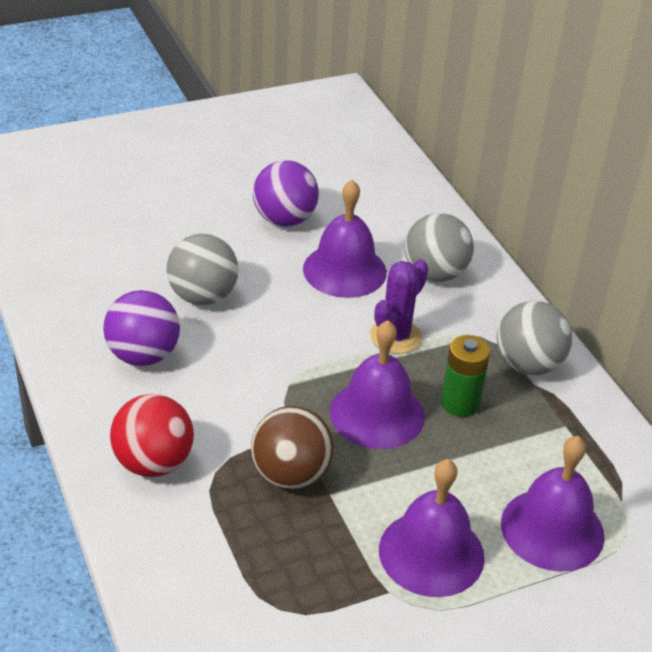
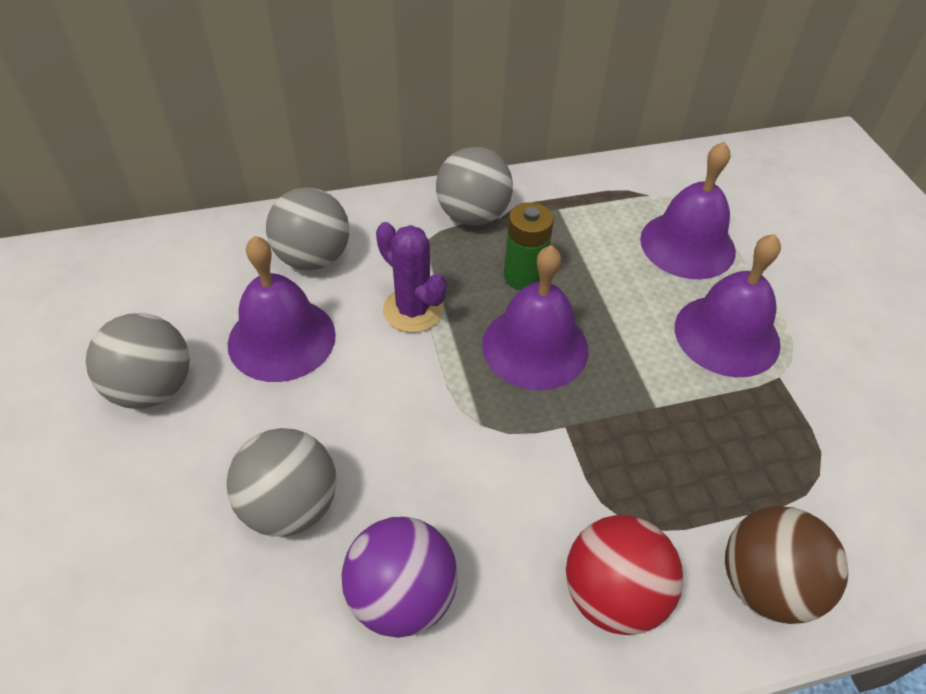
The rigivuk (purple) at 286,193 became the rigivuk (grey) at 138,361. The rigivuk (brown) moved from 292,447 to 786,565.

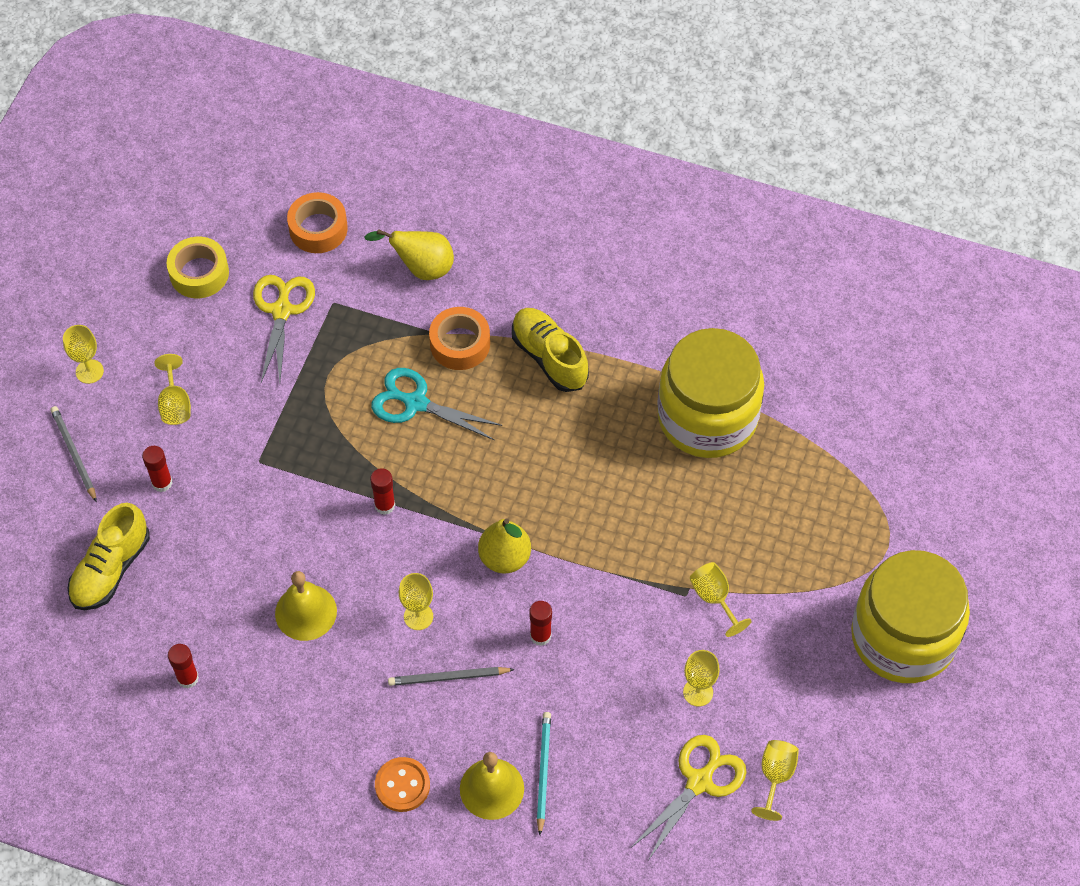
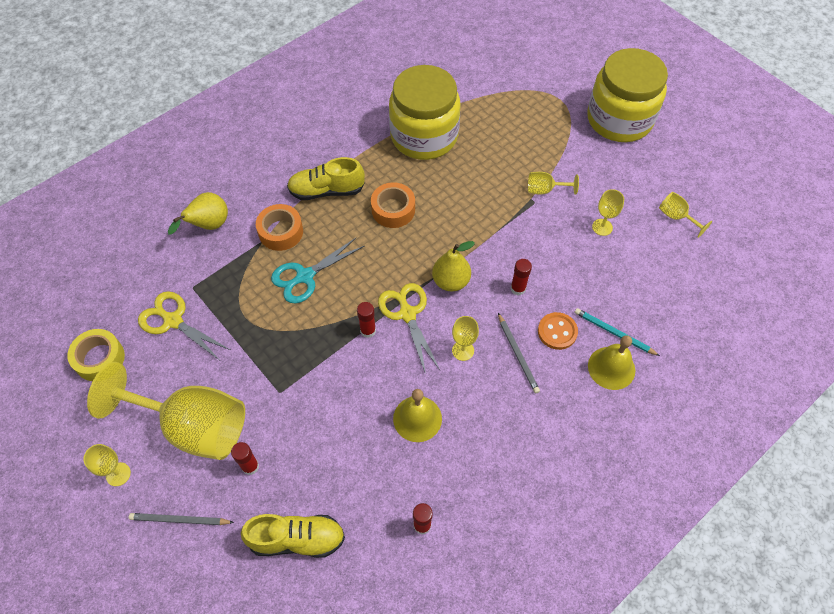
The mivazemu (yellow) at 172,389 changed to 2.44 times the size. The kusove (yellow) at 109,556 turned 60 degrees counterclockwise. The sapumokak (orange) moved from 317,222 to 393,205. The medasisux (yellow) moved from 689,798 to 409,328. The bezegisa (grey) at 451,676 turned 45 degrees counterclockwise. The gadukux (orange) moved from 402,784 to 558,331.

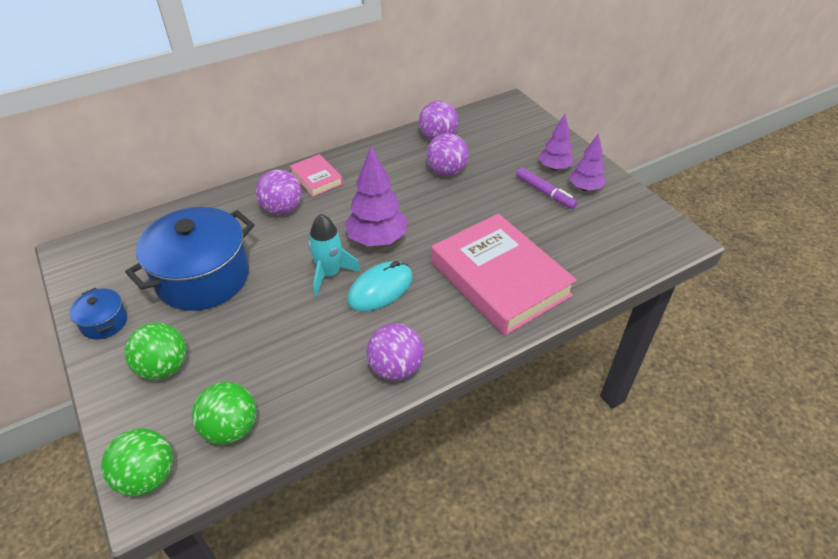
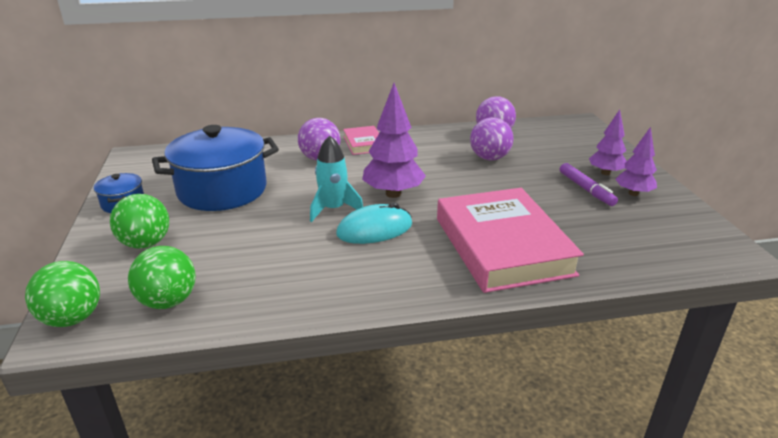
The rigivuk (purple) at 395,352 disappeared.

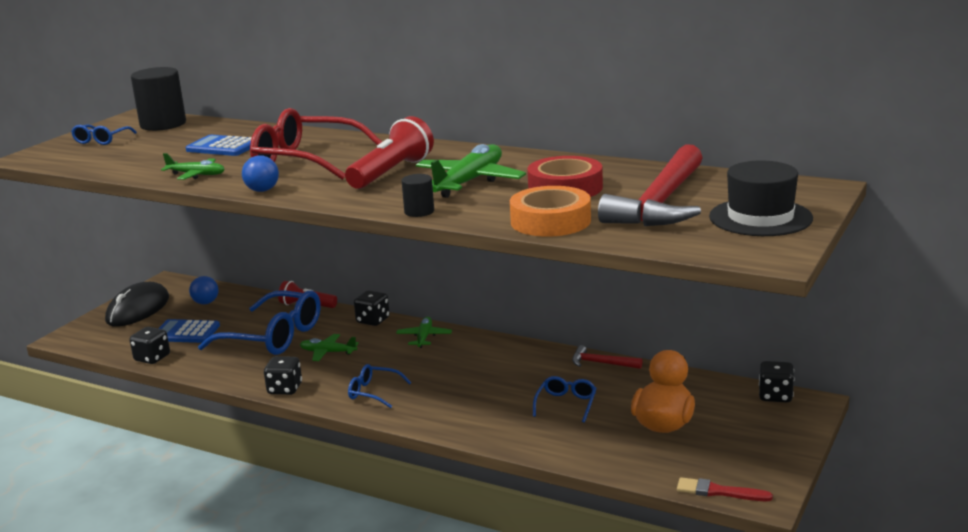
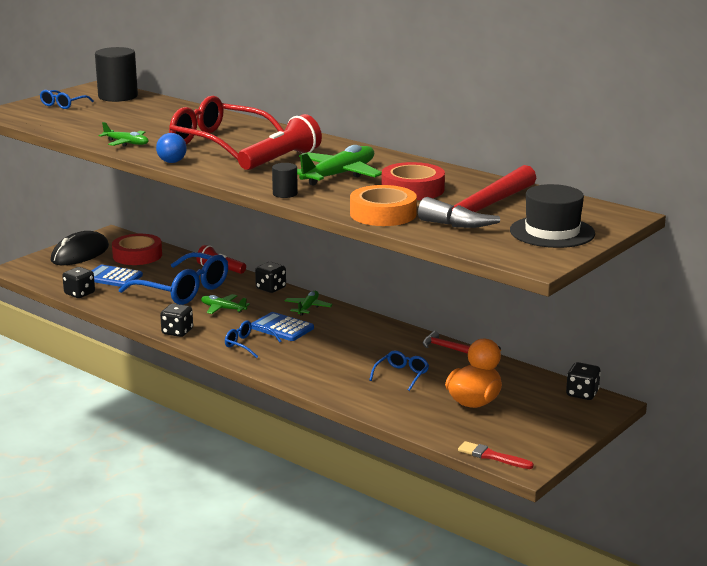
The rigivuk (blue) at 204,290 was replaced by the sapumokak (red) at 137,249. The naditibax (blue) moved from 219,145 to 283,326.

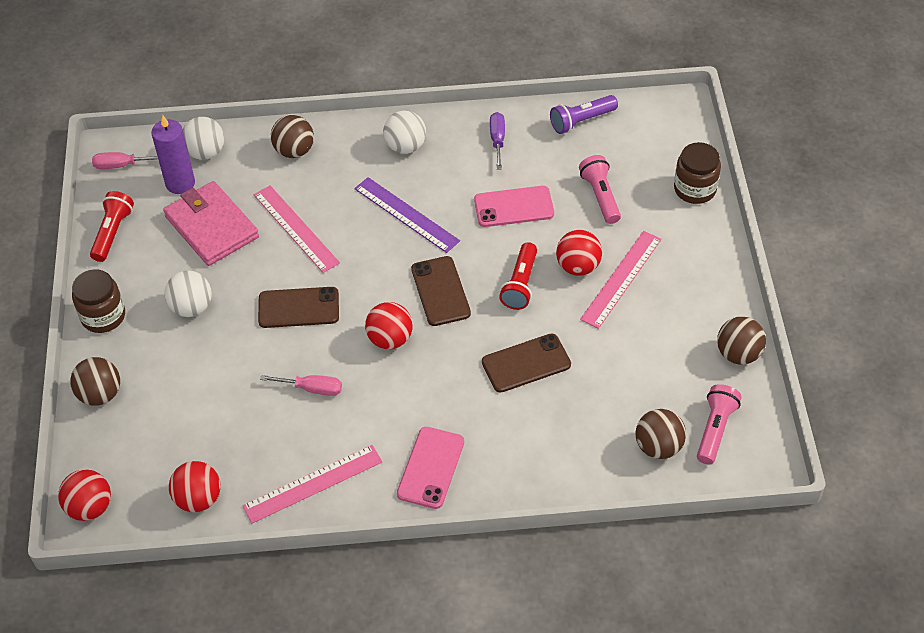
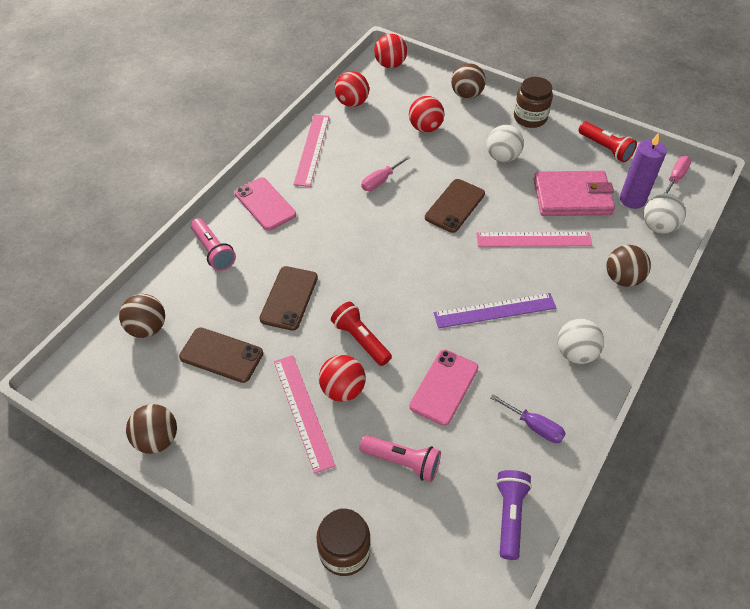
The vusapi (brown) moved from 441,291 to 221,355. The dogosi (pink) moved from 719,424 to 213,244. The rigivuk (red) moved from 389,325 to 426,114.

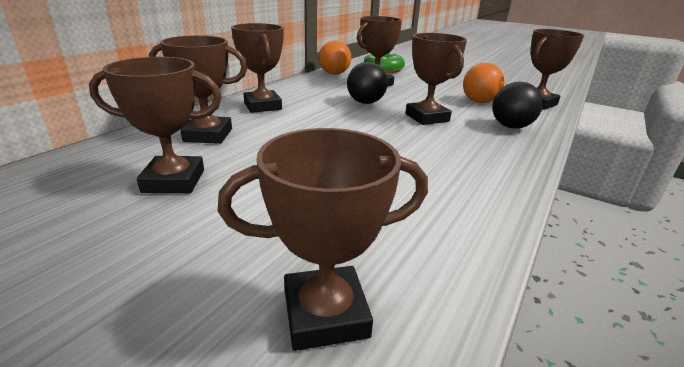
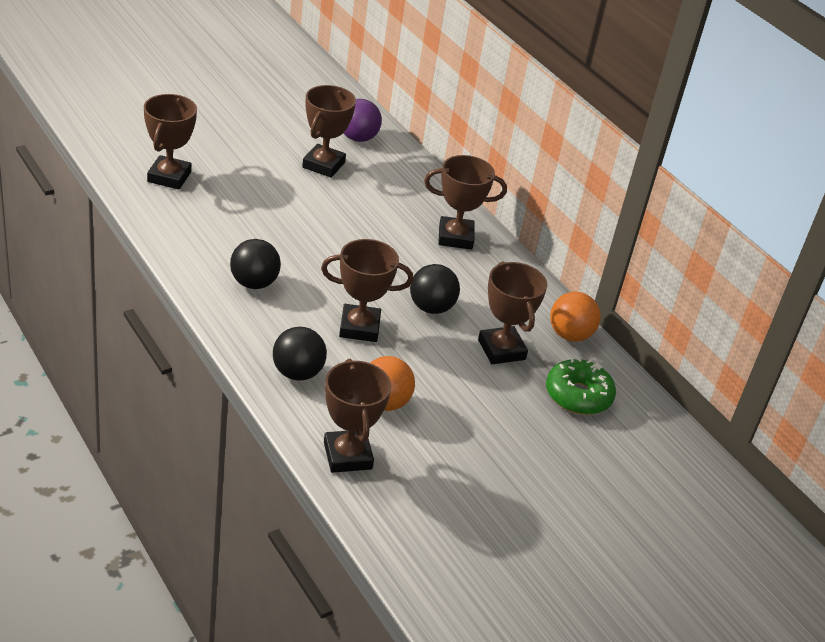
The rigivuk (black) at 255,264 appeared. The rigivuk (purple) at 363,120 appeared. The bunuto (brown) at 198,89 disappeared.

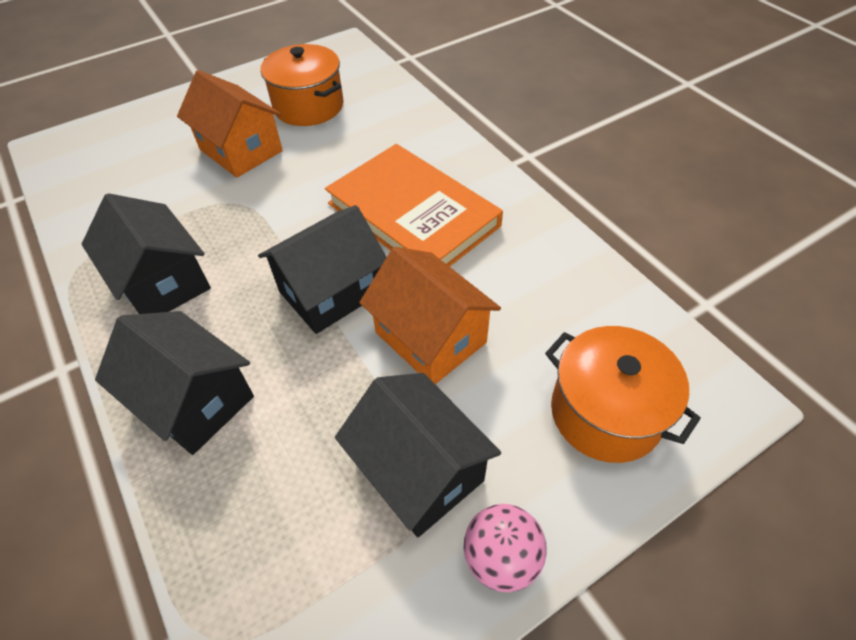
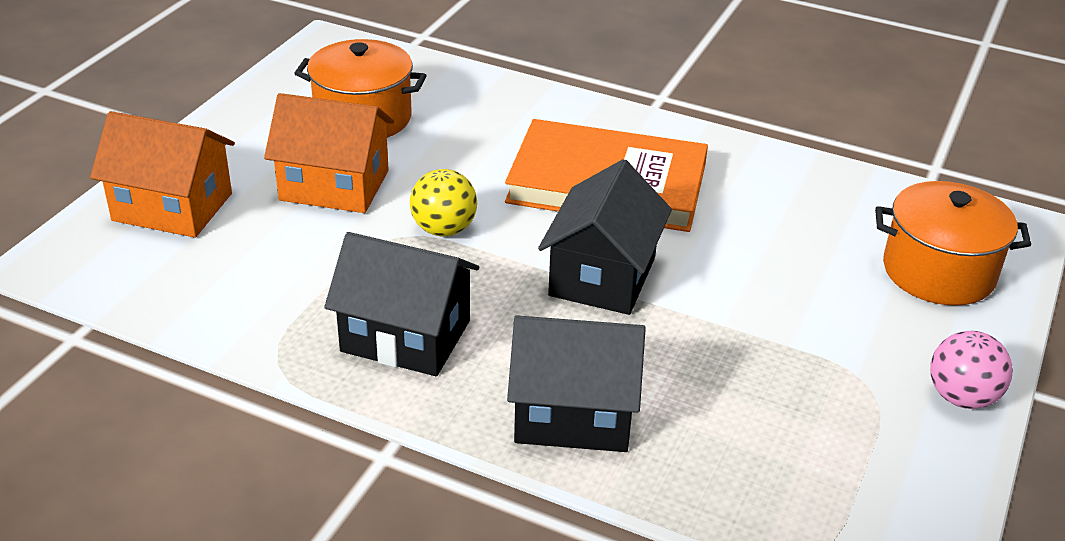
The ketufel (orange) moved from 430,315 to 162,174. The rigivuk (yellow) at 443,202 appeared. The ketufel (black) at 418,455 disappeared.

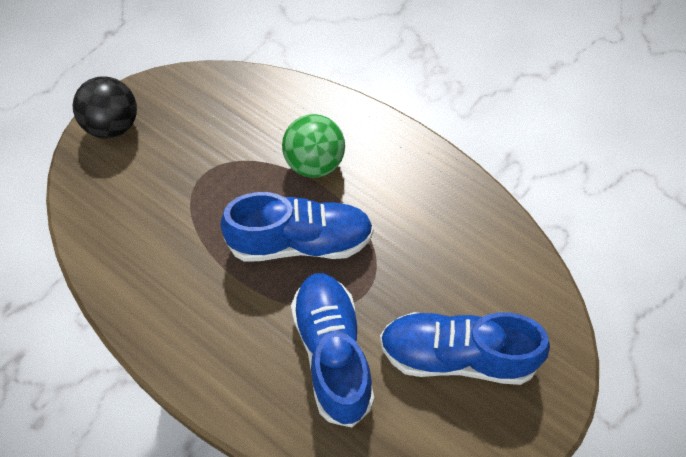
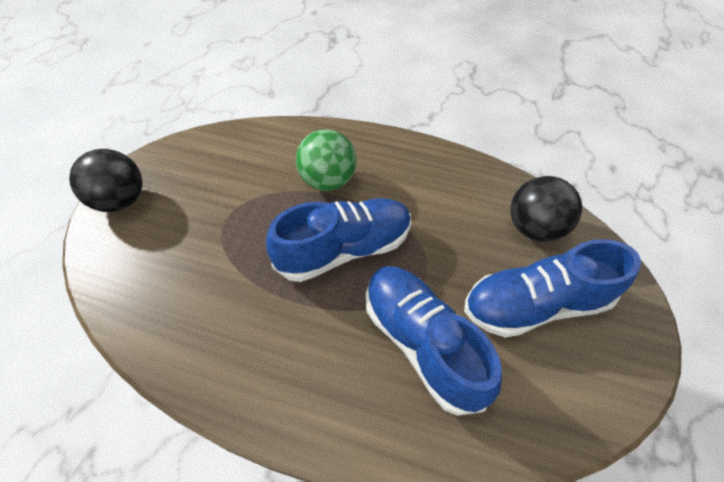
The rigivuk (black) at 546,209 appeared.

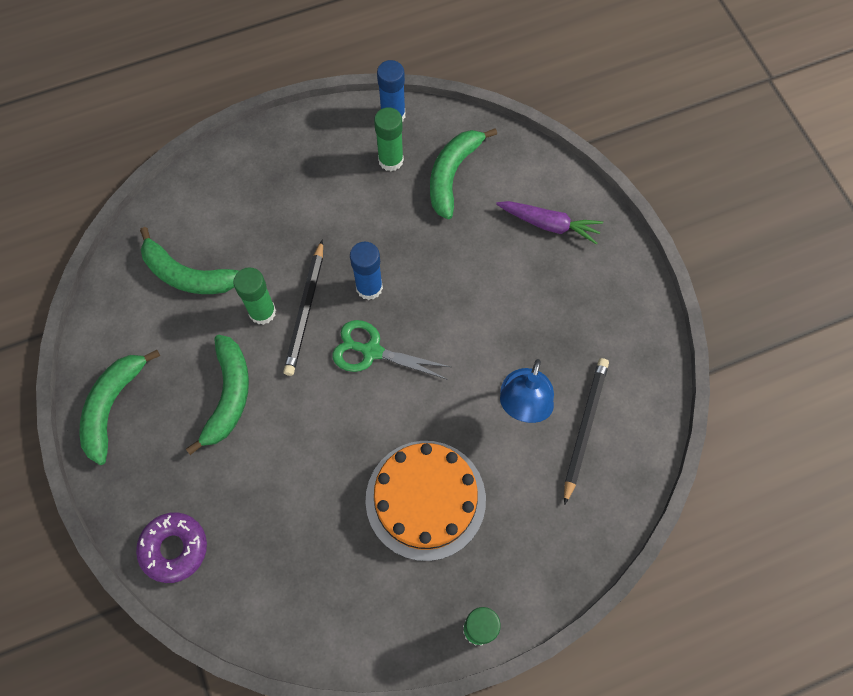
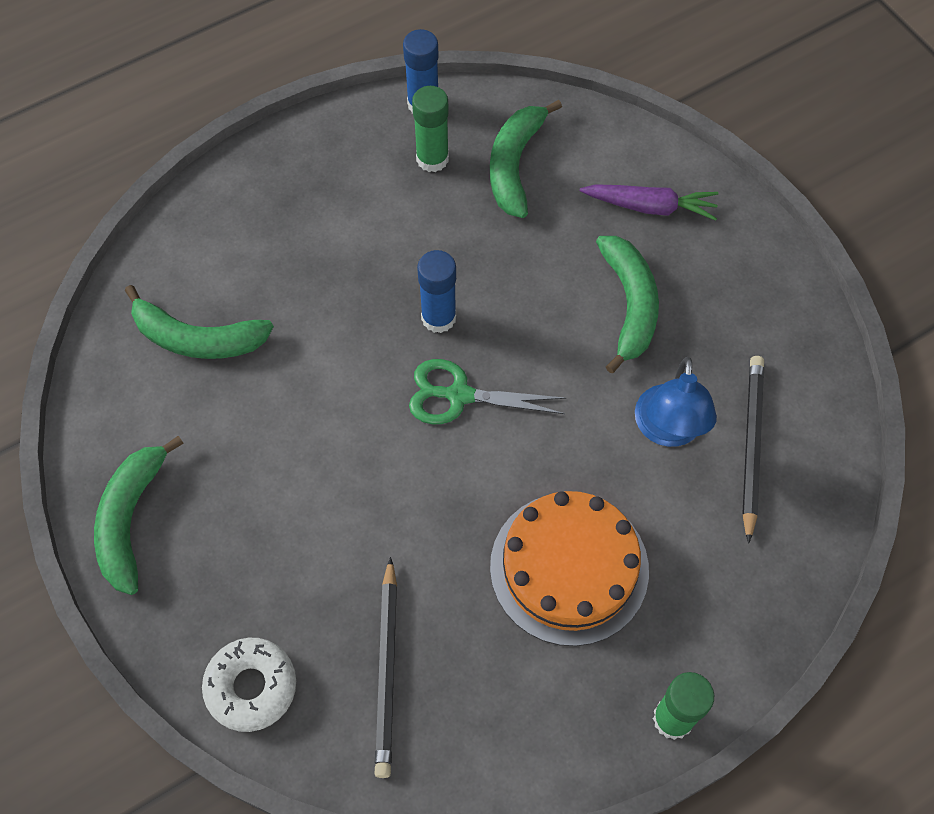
The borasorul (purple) at 171,547 became the borasorul (white) at 249,685. The bezegisa (black) moved from 303,307 to 386,667. The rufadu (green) moved from 217,395 to 627,304. The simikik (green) at 254,296 disappeared.

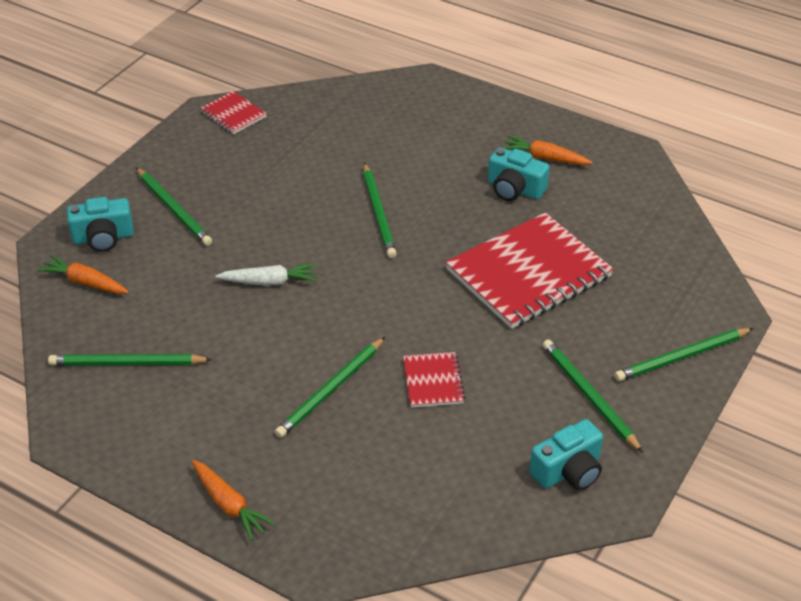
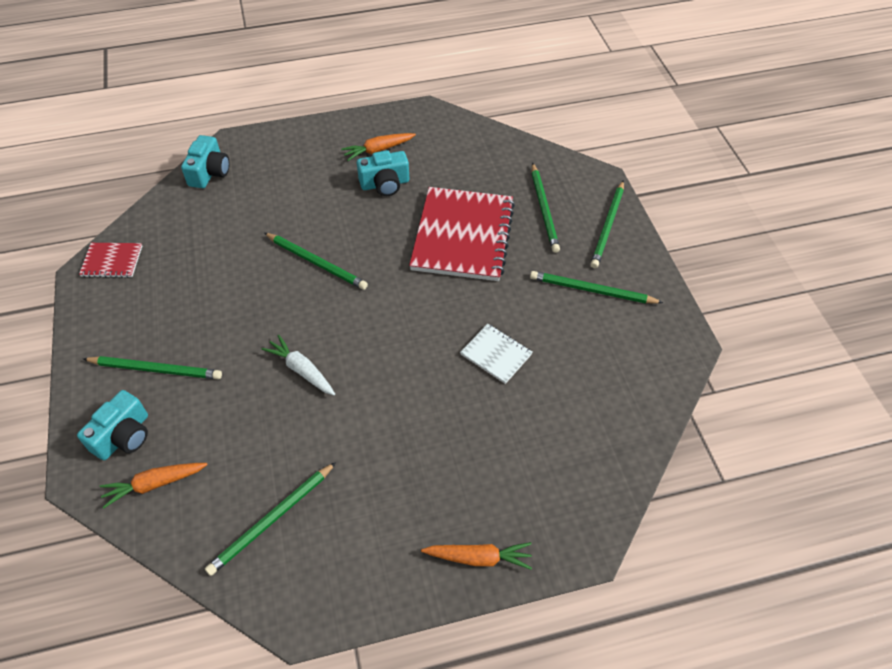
The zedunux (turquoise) moved from 566,454 to 205,161. The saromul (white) at 266,275 turned 90 degrees counterclockwise. The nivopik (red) at 434,380 became the nivopik (white) at 496,354. The bezegisa (green) moved from 330,387 to 546,208.

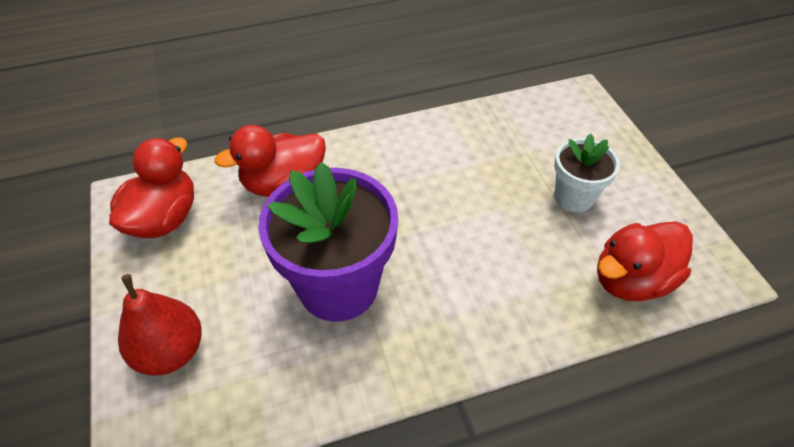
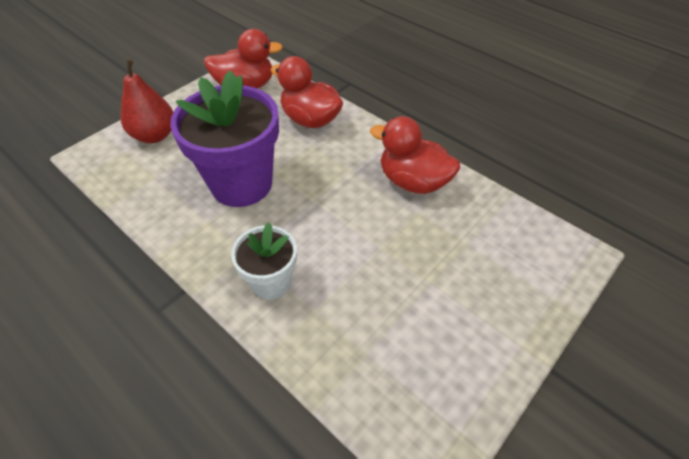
The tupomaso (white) moved from 587,173 to 264,261. The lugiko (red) moved from 645,261 to 415,155.

